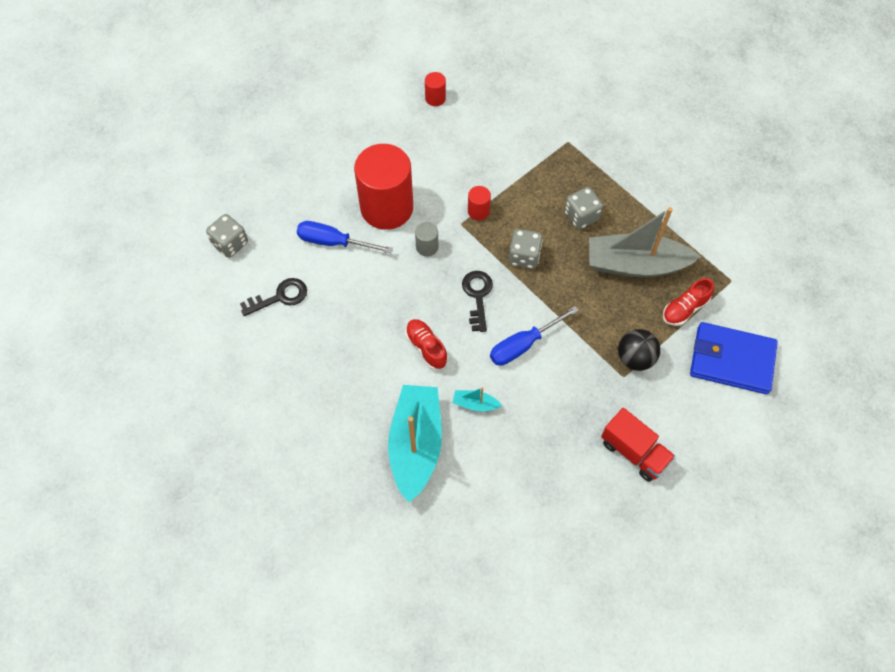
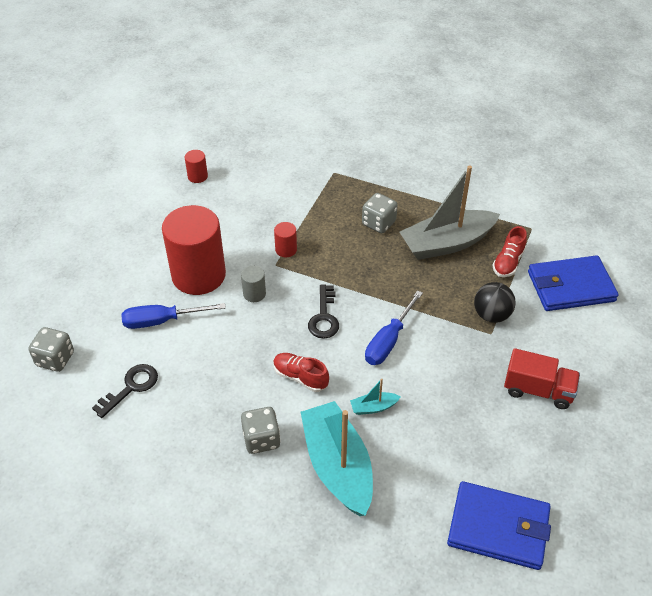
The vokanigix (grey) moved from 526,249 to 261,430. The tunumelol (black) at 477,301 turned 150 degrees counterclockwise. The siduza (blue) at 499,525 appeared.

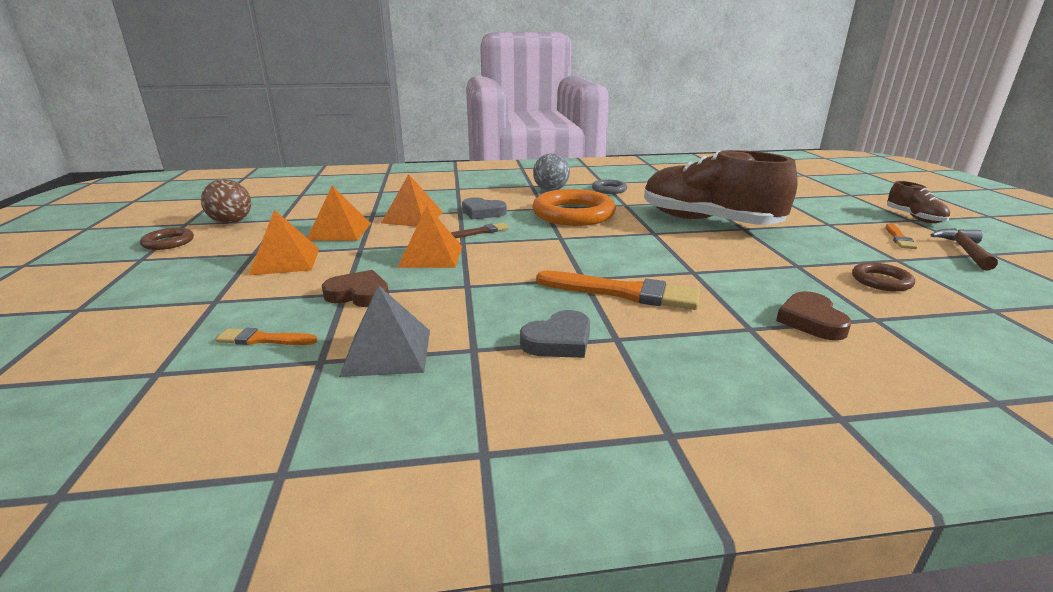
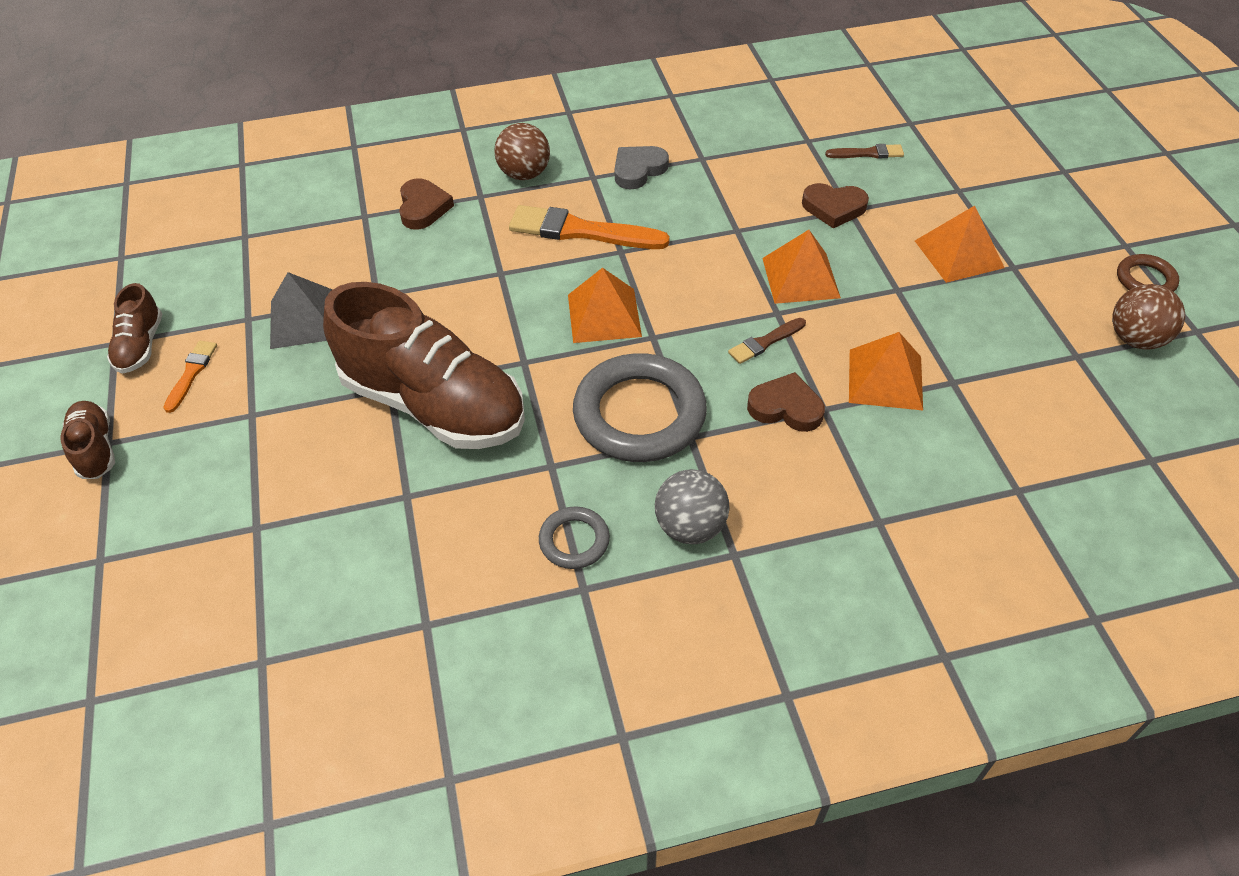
The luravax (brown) at 964,249 was replaced by the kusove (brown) at 134,328. The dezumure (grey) moved from 384,331 to 301,310. The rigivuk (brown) at 522,151 appeared. The dezumure (orange) moved from 339,213 to 605,305. The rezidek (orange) at 574,207 became the rezidek (grey) at 640,407. The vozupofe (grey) at 484,208 became the vozupofe (brown) at 786,402. The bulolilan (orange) at 267,336 became the bulolilan (brown) at 864,151. The rezidek (brown) at 883,277 disappeared.

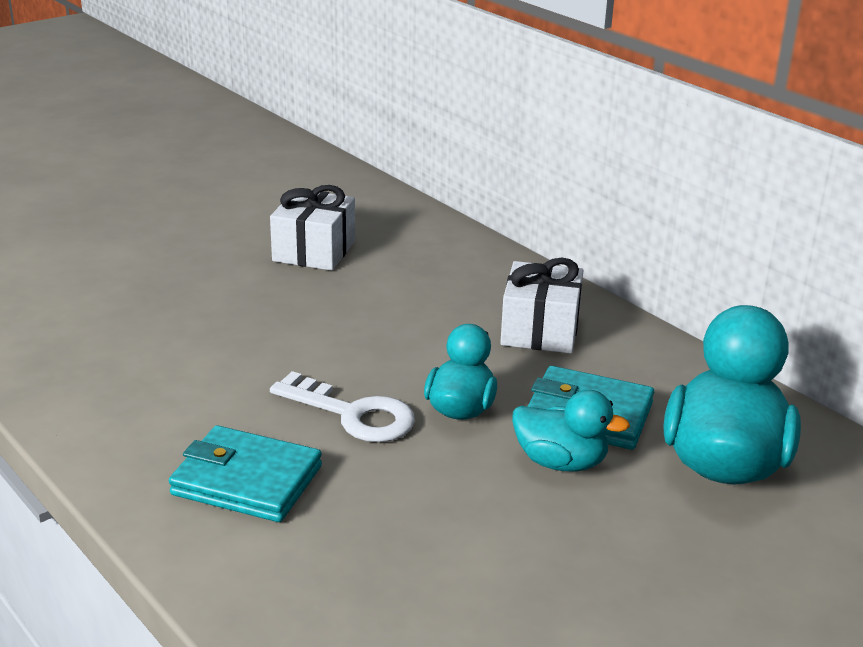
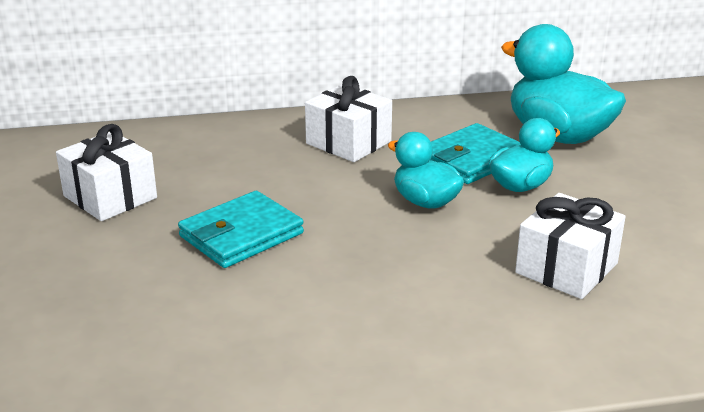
The siduza (turquoise) moved from 245,473 to 241,229. The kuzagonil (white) at 570,246 appeared. The tunumelol (white) at 342,406 disappeared.

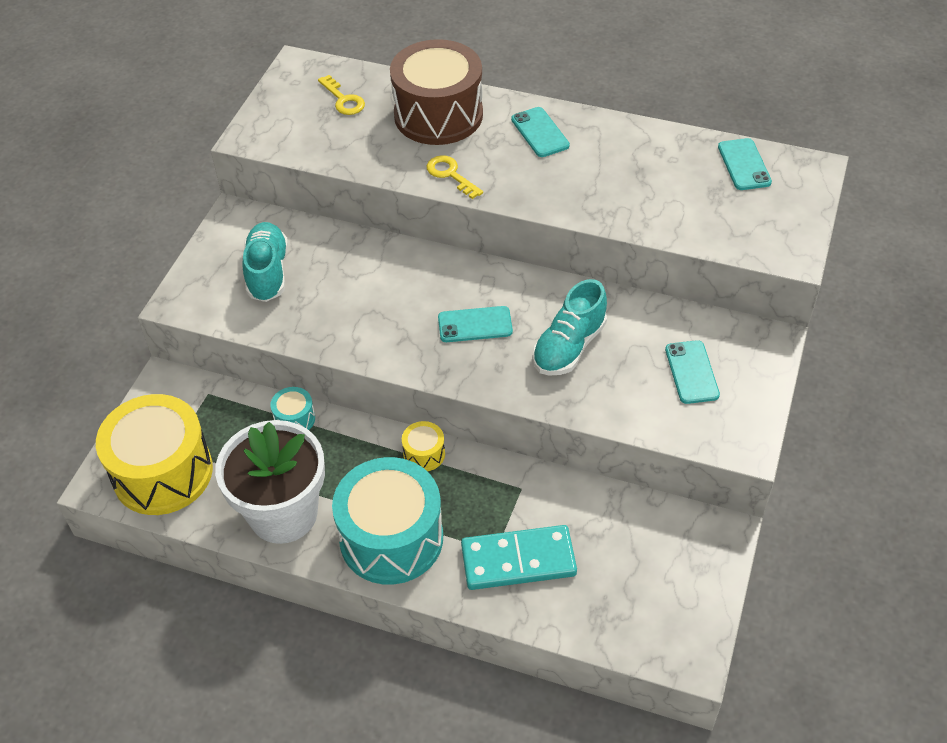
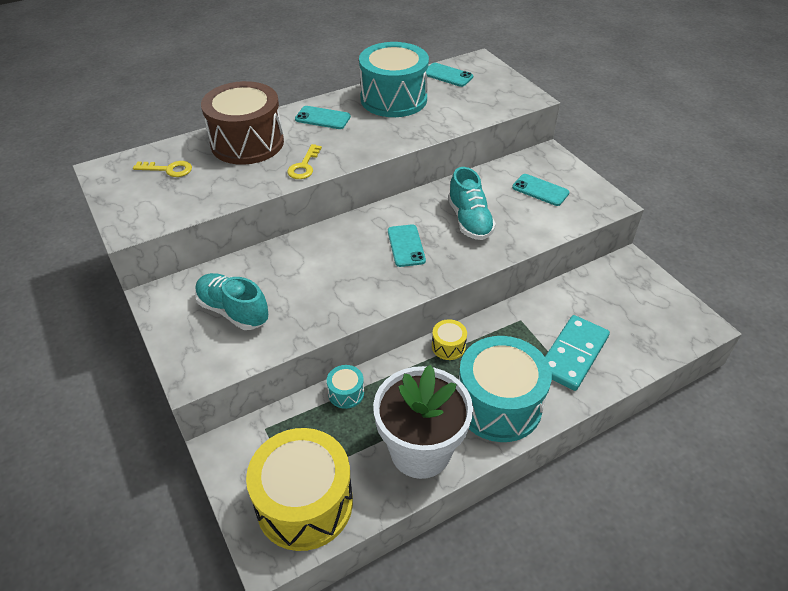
The tunumelol (yellow) at 455,177 turned 75 degrees counterclockwise. The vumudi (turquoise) at 394,79 appeared. The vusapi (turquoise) at 475,324 turned 45 degrees counterclockwise.

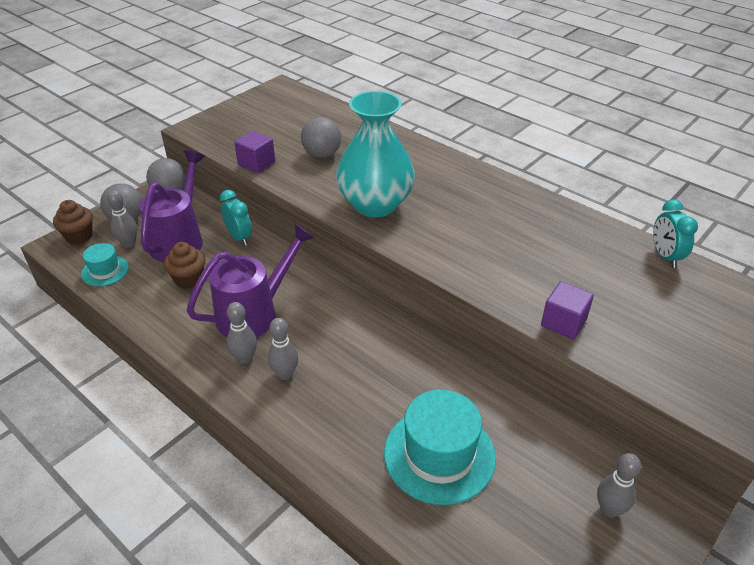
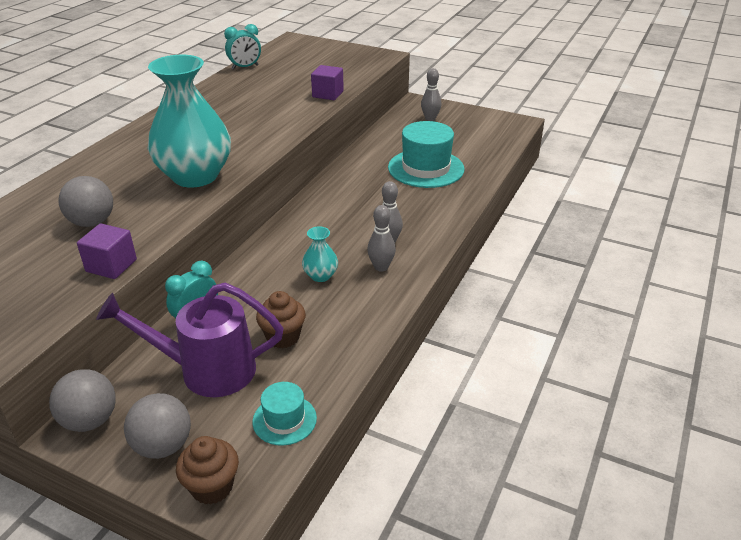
The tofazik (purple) at 250,280 was replaced by the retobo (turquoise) at 320,254. The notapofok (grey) at 122,219 disappeared.

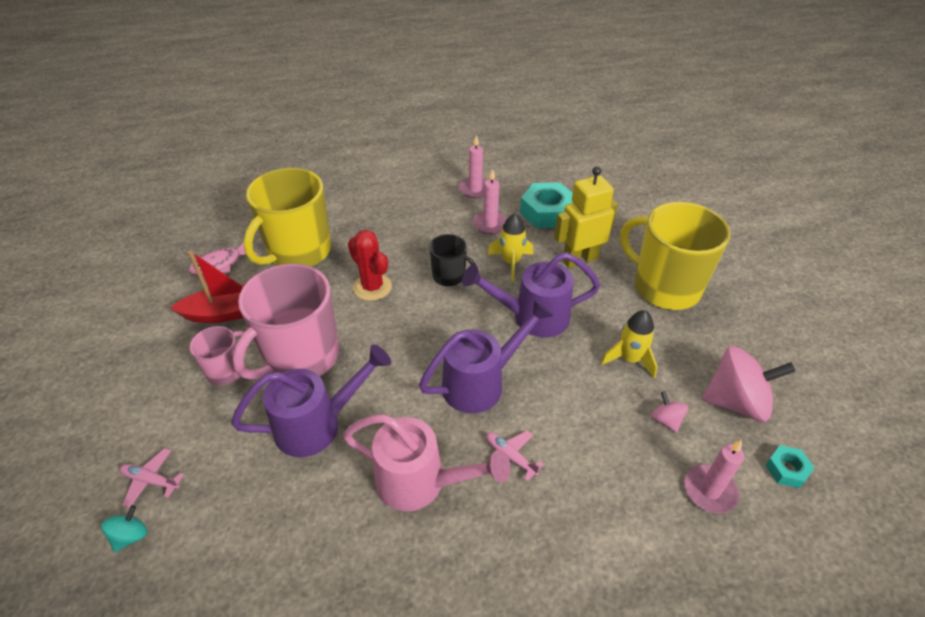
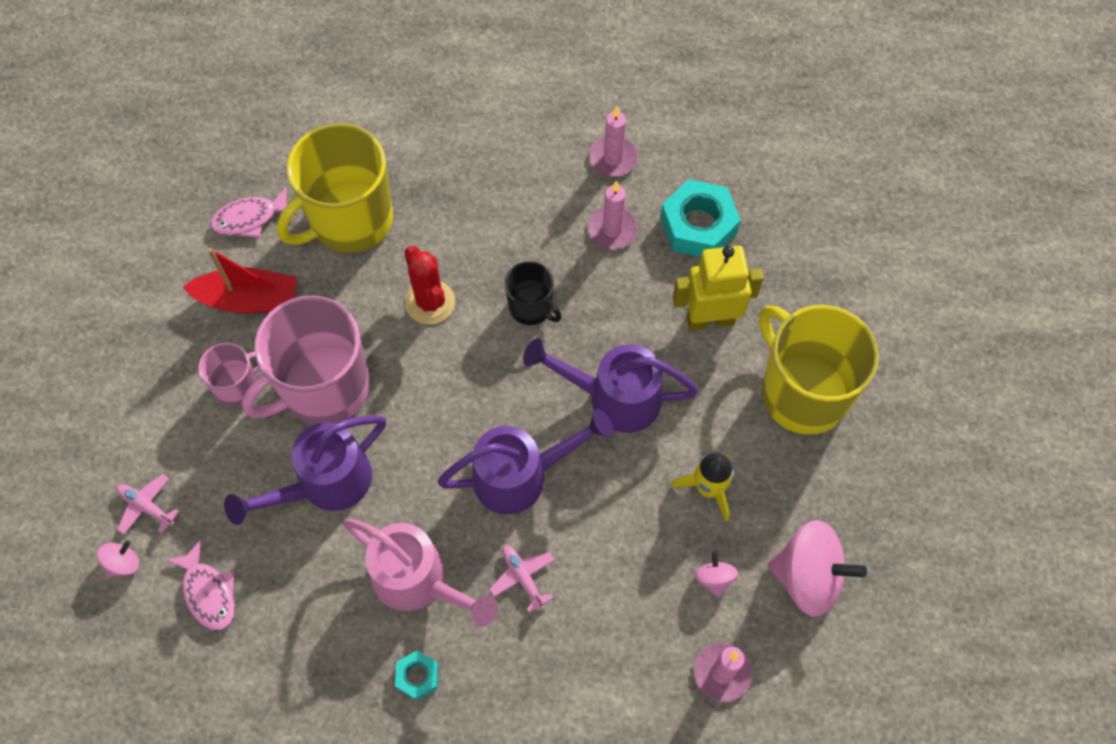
The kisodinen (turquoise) at 124,528 became the kisodinen (pink) at 118,558. The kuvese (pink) at 200,585 appeared. The tofazik (purple) at 311,400 turned 150 degrees clockwise. The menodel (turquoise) moved from 789,466 to 416,675. The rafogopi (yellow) at 510,247 disappeared.

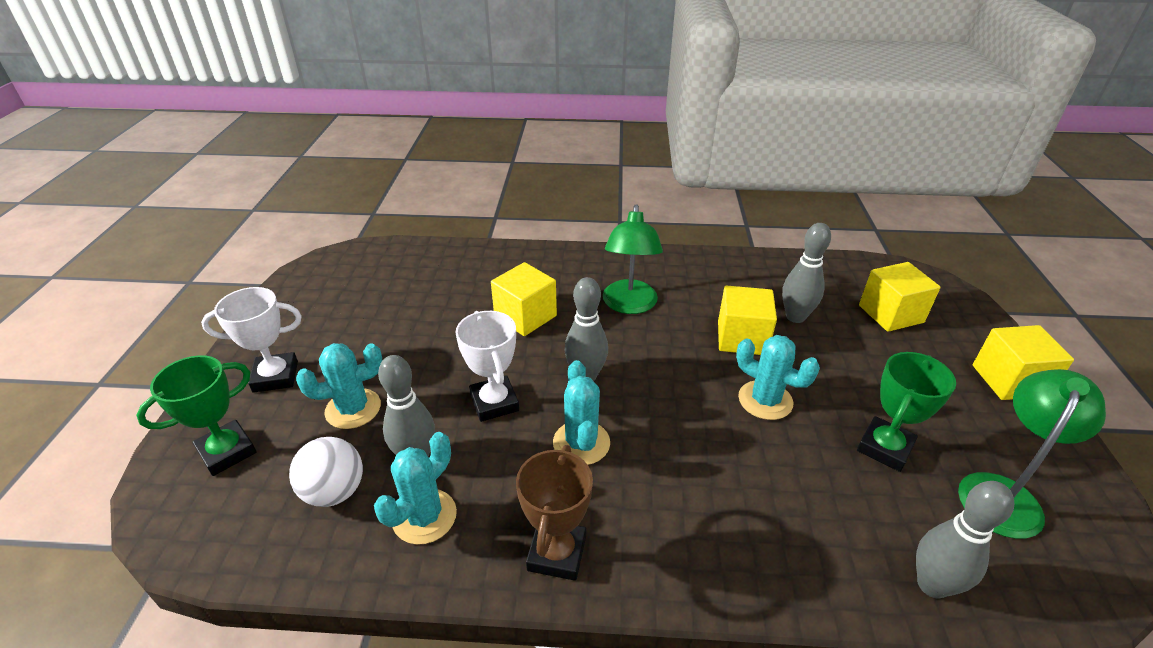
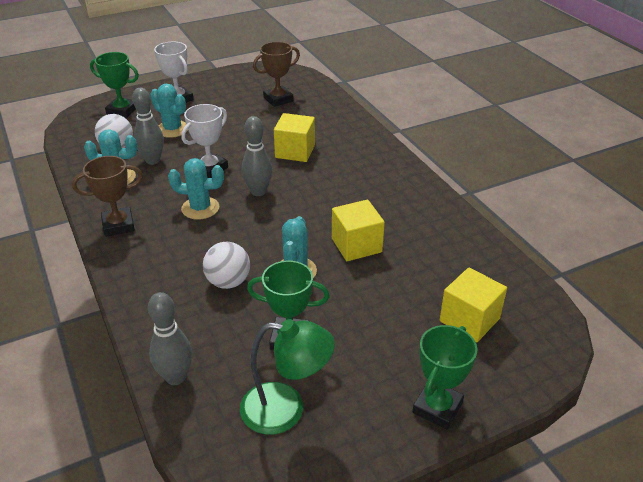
The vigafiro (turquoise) at 581,412 turned 45 degrees clockwise. The rigivuk (white) at 226,265 appeared. The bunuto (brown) at 276,74 appeared. The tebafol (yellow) at 1023,362 was replaced by the bunuto (green) at 444,377. The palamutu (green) at 633,259 disappeared. The notapofok (grey) at 806,273 disappeared.

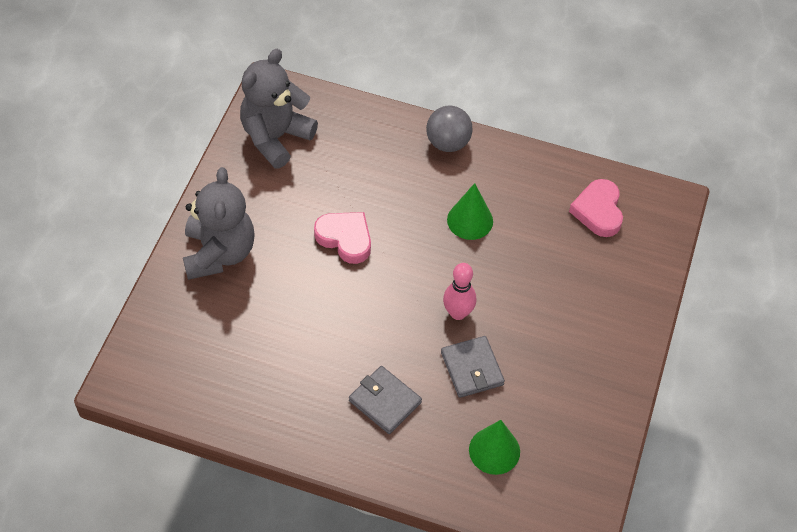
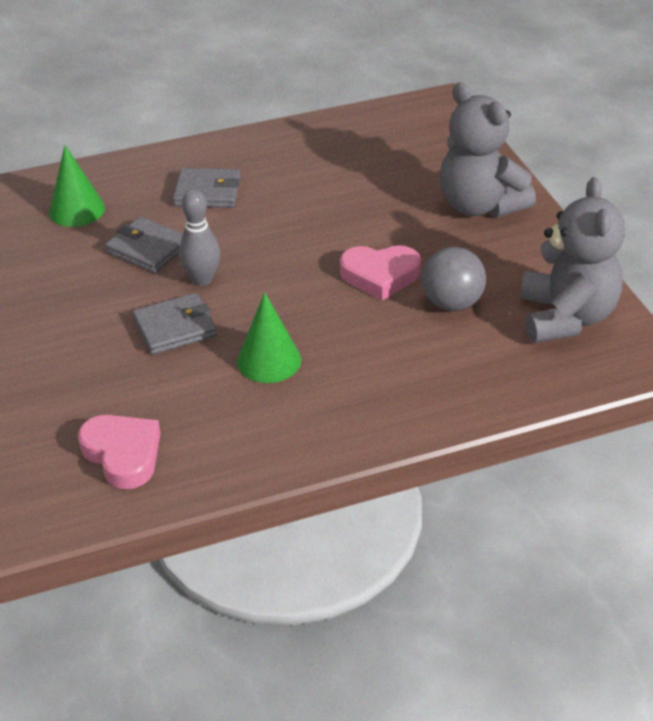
The siduza (grey) at 174,324 appeared. The notapofok (pink) at 459,291 became the notapofok (grey) at 199,237. The rigivuk (grey) moved from 449,129 to 454,279.

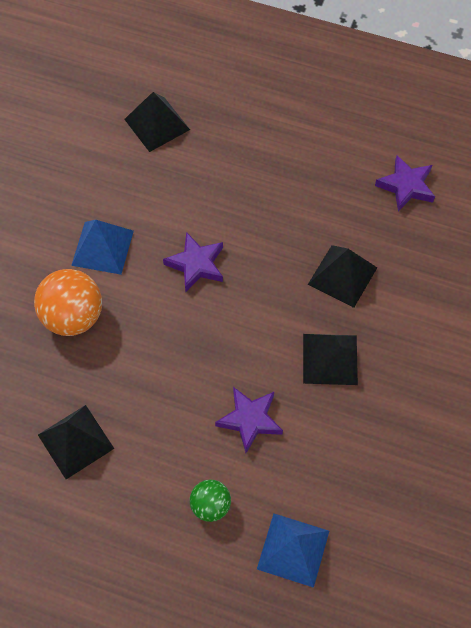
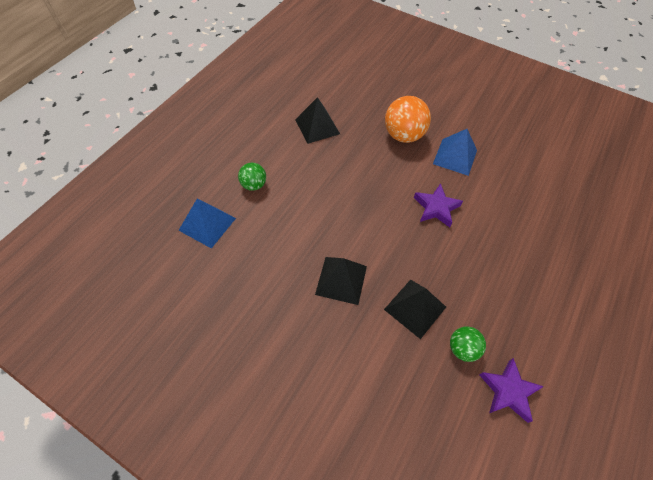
The rigivuk (green) at 468,344 appeared. The dezumure (black) at 157,122 disappeared. The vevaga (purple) at 249,420 disappeared.

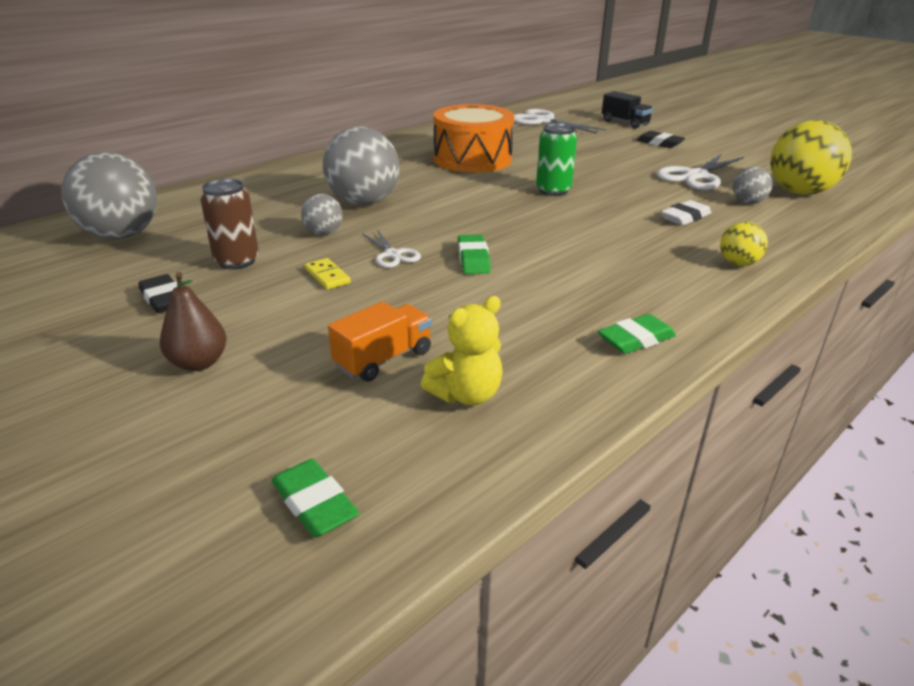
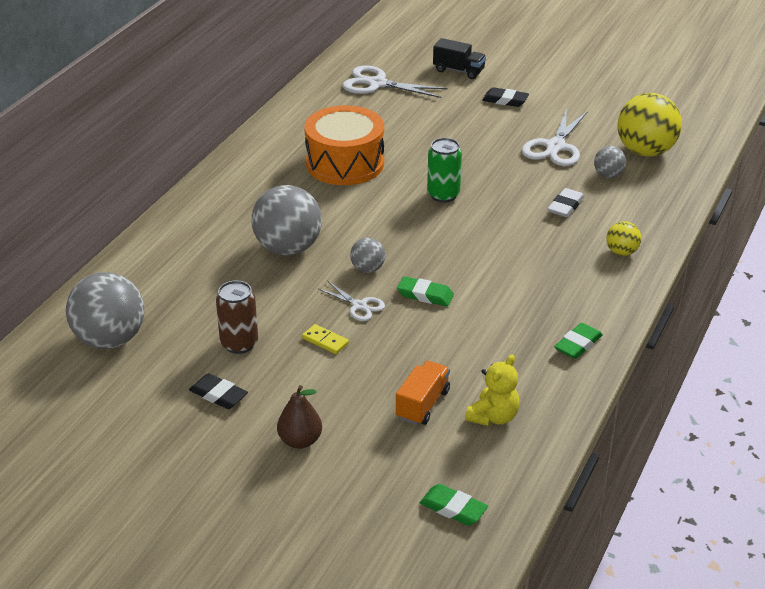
The rigivuk (grey) moved from 322,214 to 367,255. The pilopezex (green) at 474,254 turned 45 degrees counterclockwise.

